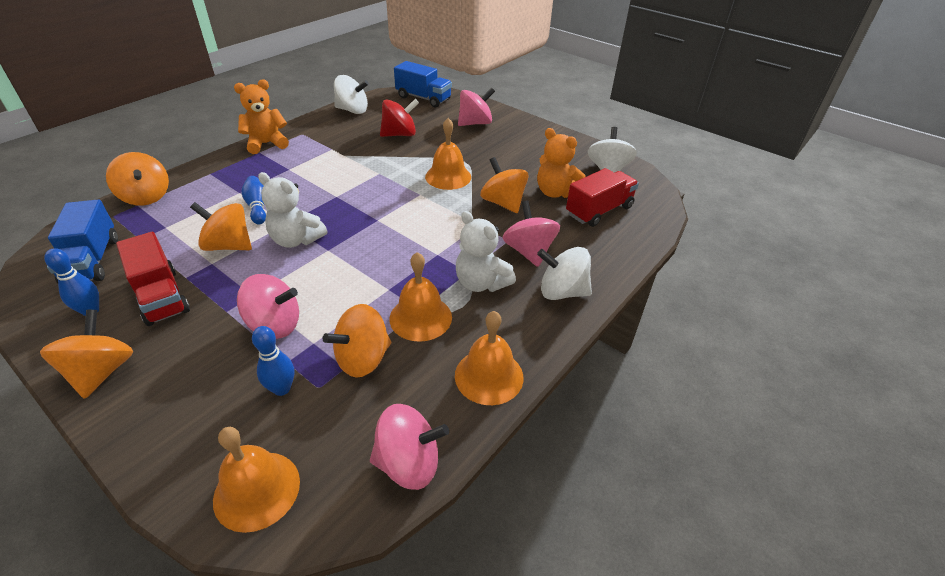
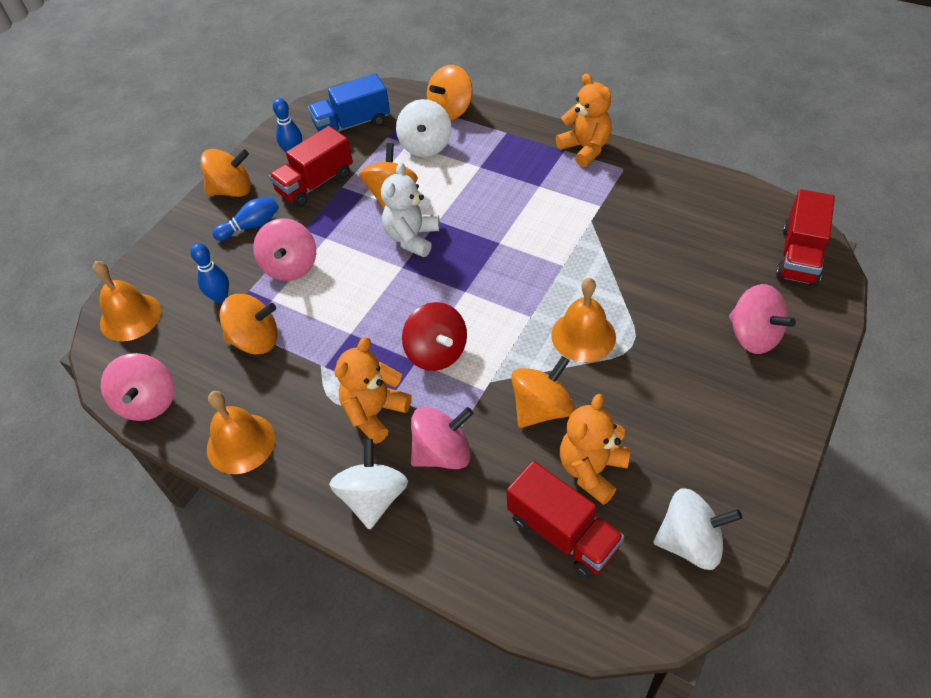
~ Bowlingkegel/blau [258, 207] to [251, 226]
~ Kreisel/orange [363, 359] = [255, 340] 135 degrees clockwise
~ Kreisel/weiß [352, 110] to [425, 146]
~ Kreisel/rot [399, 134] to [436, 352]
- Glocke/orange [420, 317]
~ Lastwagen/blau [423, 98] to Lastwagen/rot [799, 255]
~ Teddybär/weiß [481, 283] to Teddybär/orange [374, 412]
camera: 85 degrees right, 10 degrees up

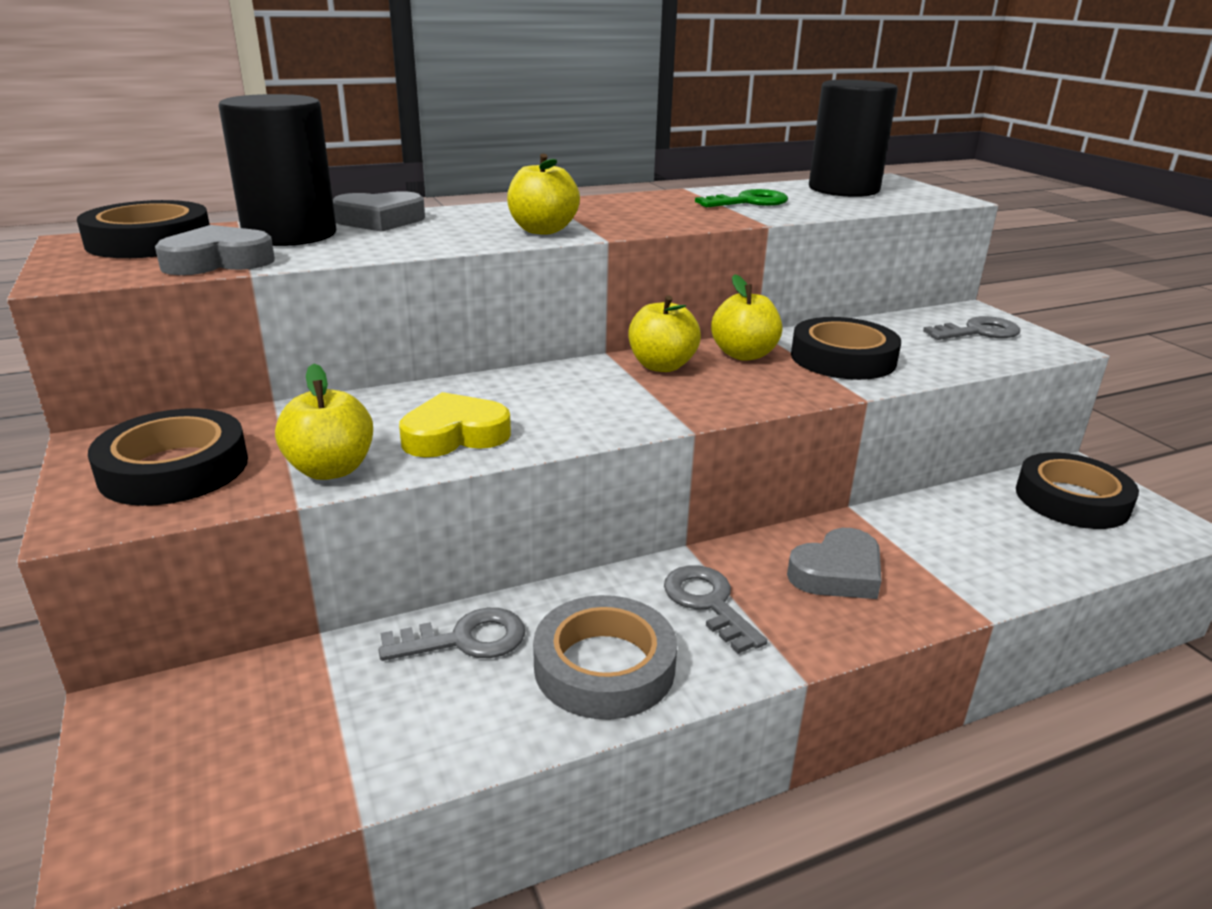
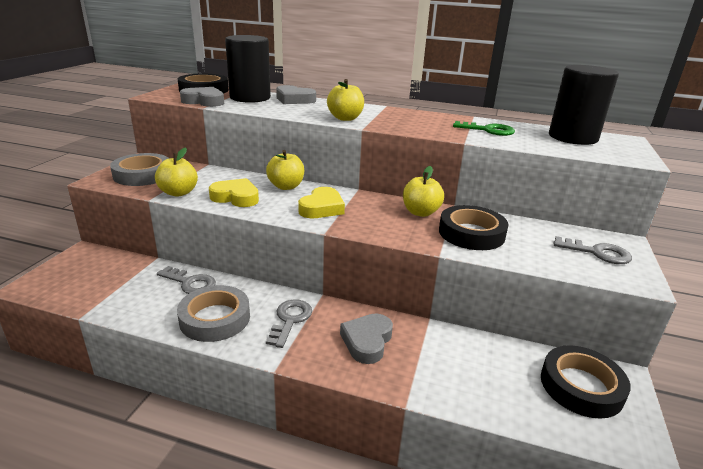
~ Klebeband/schwarz [174, 468] to Klebeband/grau [142, 175]
~ Apfel/gelb [662, 366] to [286, 186]
~ Herz/grau [837, 573] = [367, 341] 105 degrees clockwise
+ Herz/gelb [322, 208]
camera: 40 degrees right, 0 degrees up

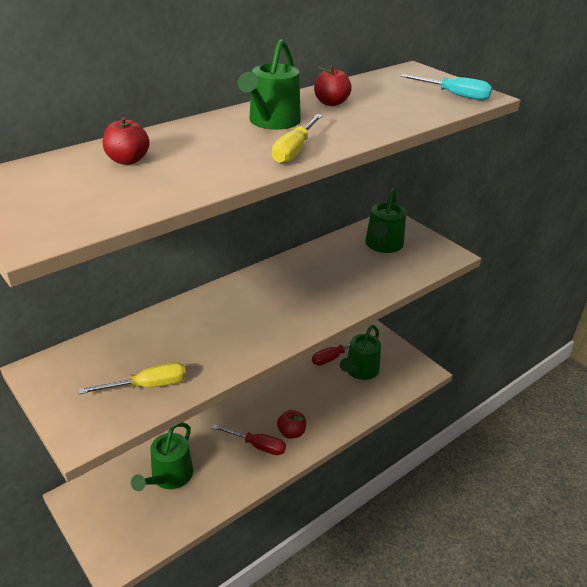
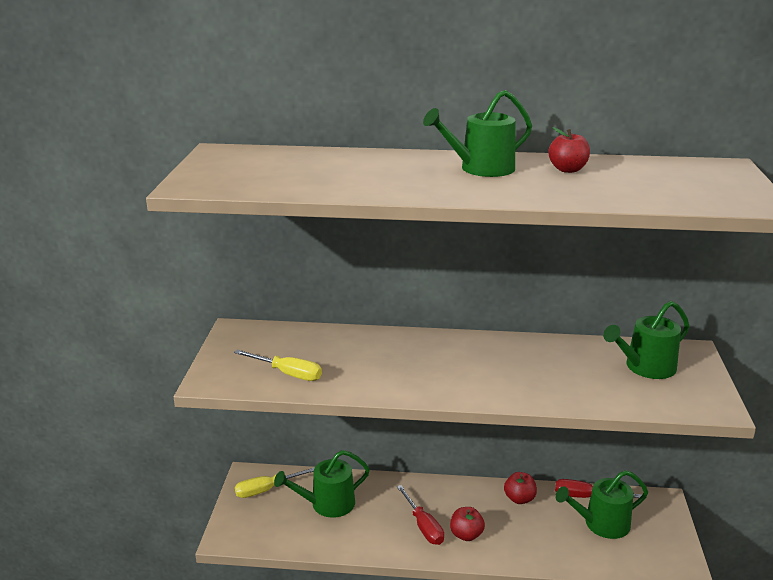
~ Apfel/rot [128, 160] to [519, 499]
~ Schraubenzieher/gelb [294, 151] to [266, 490]
- Schraubenzieher/türkis [454, 95]
camera: 45 degrees right, 10 degrees down

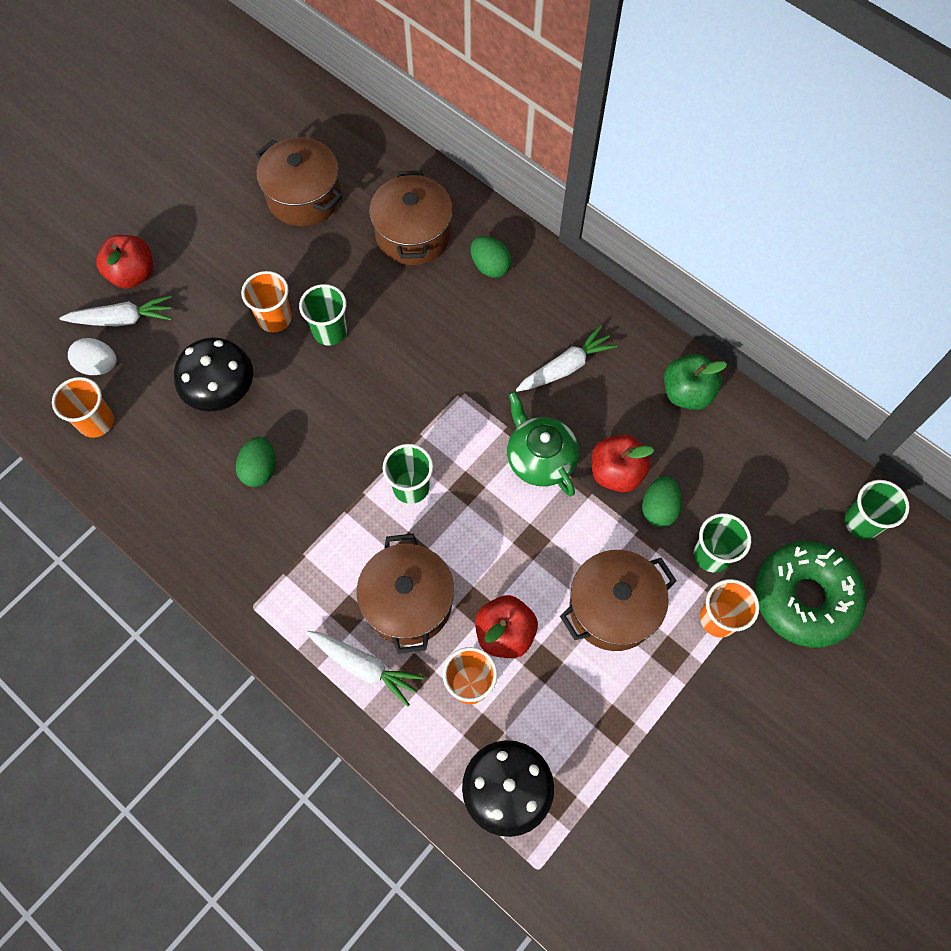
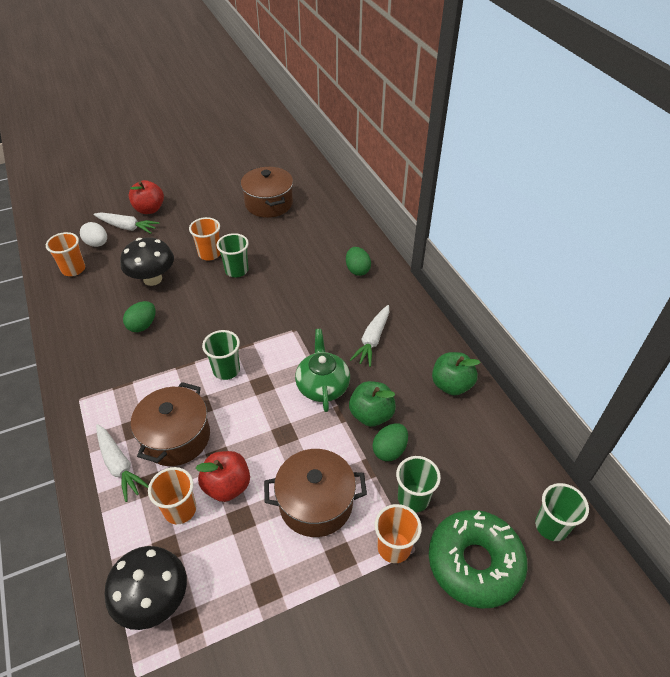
- Kochtopf/braun [413, 234]
~ Karotte/weiß [565, 367] = [372, 339] 120 degrees clockwise
~ Apfel/rot [616, 472] to Apfel/grün [371, 415]
camera: 25 degrees right, 20 degrees down

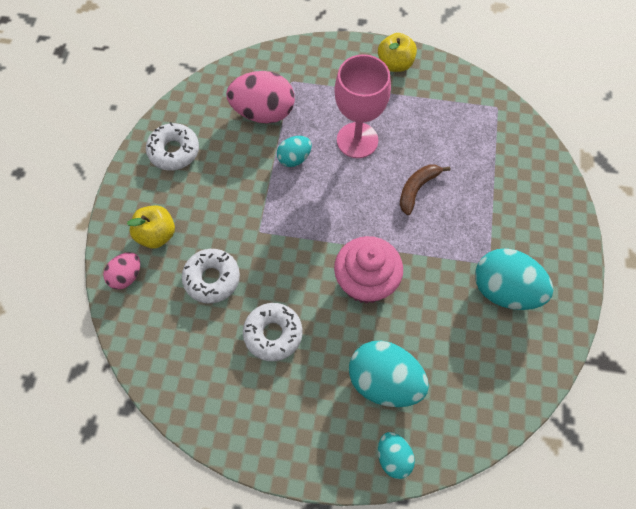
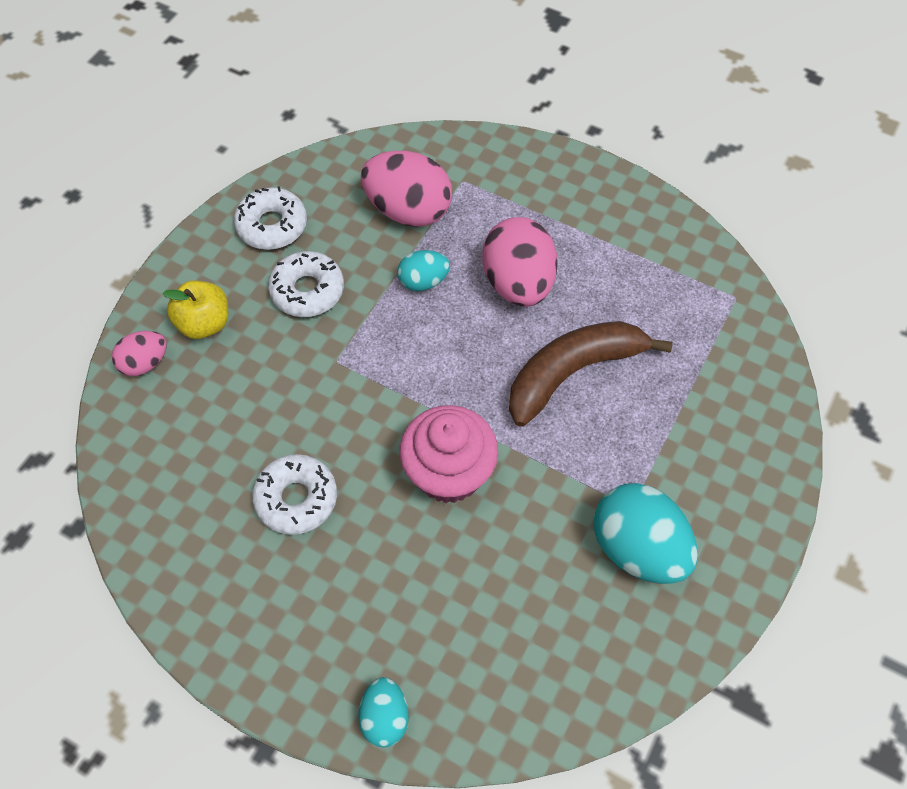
~ Donut/weiß [212, 279] to [307, 290]
~ Kelch/rosa [357, 140] to Ei/rosa [518, 283]
- Ei/türkis [384, 381]
- Apfel/gelb [395, 64]
~ Banane/braun [417, 189] = [573, 373] x1.77
camera: 20 degrees right, 5 degrees down

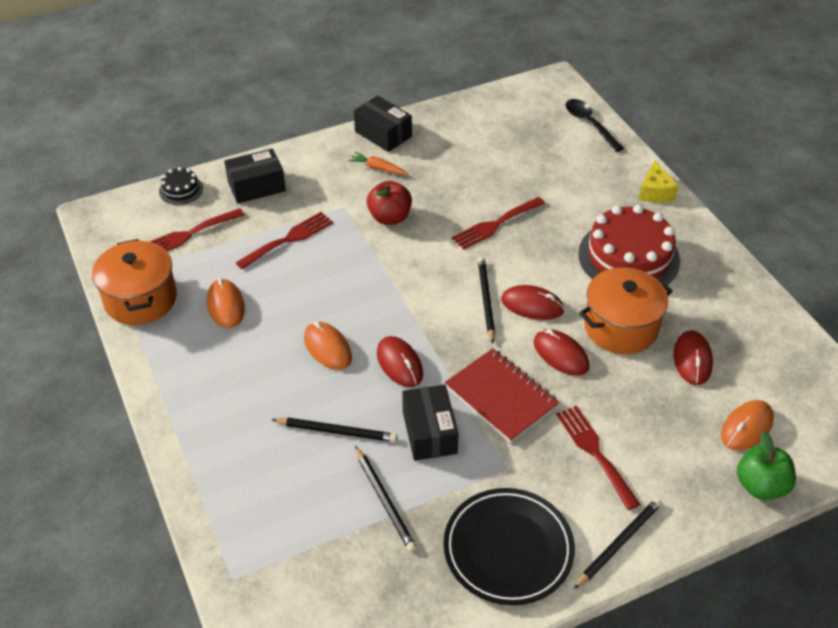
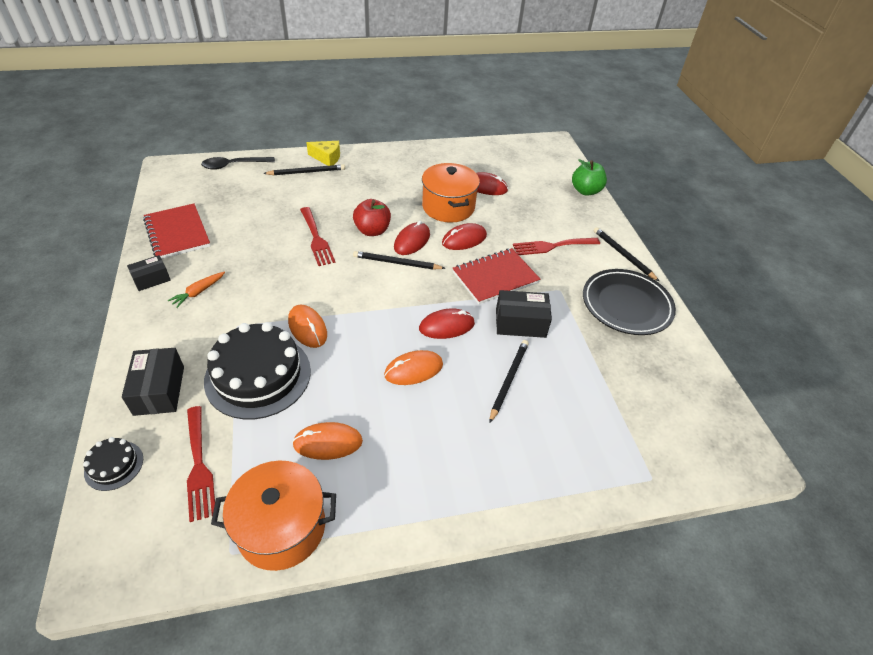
~ Gabel/rot [289, 239] to Kuchen/schwarz [258, 375]
~ Schachtel/schwarz [383, 134] = [151, 279] x0.65
~ Bleistift/schwarz [385, 500] to [307, 172]
~ Apfel/rot [389, 217] to [372, 231]
- Kuchen/rot [629, 257]
~ Computermaus/orange [746, 427] to [307, 328]
+ Notizbuch/rot [177, 233]
camera: 80 degrees left, 0 degrees up

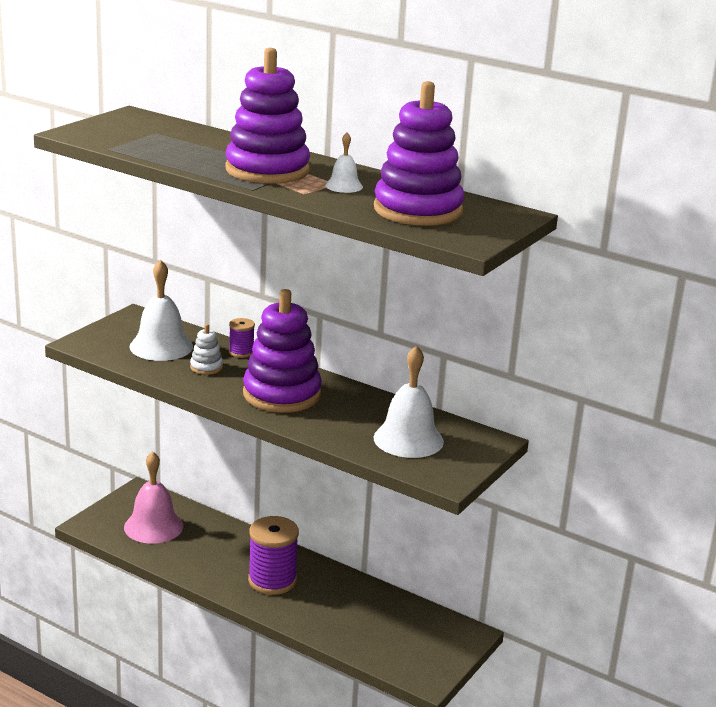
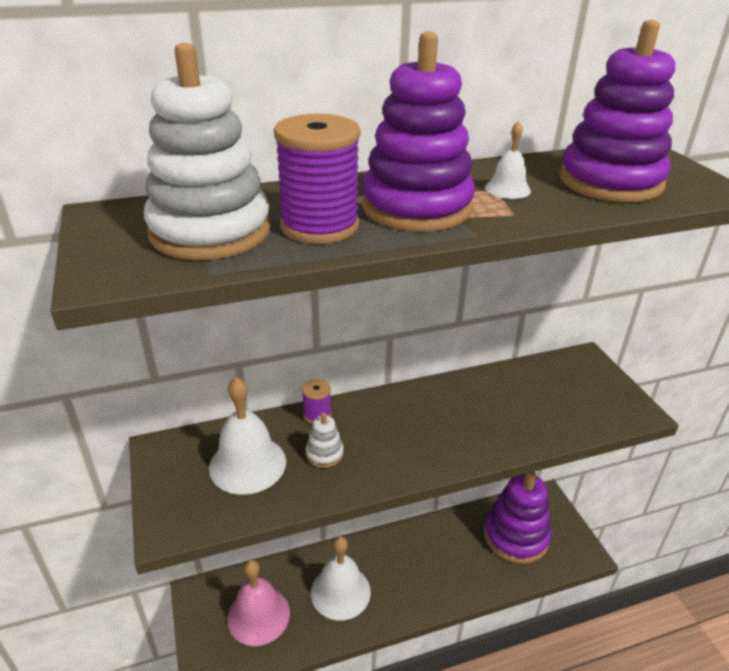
~ Stapelspielzeug/lila [282, 394] to [515, 536]
~ Garnrolle/lila [272, 580] to [319, 226]
~ Glocke/weiß [408, 439] to [340, 592]
+ Stapelspielzeug/weiß [210, 232]
camera: 50 degrees left, 10 degrees up

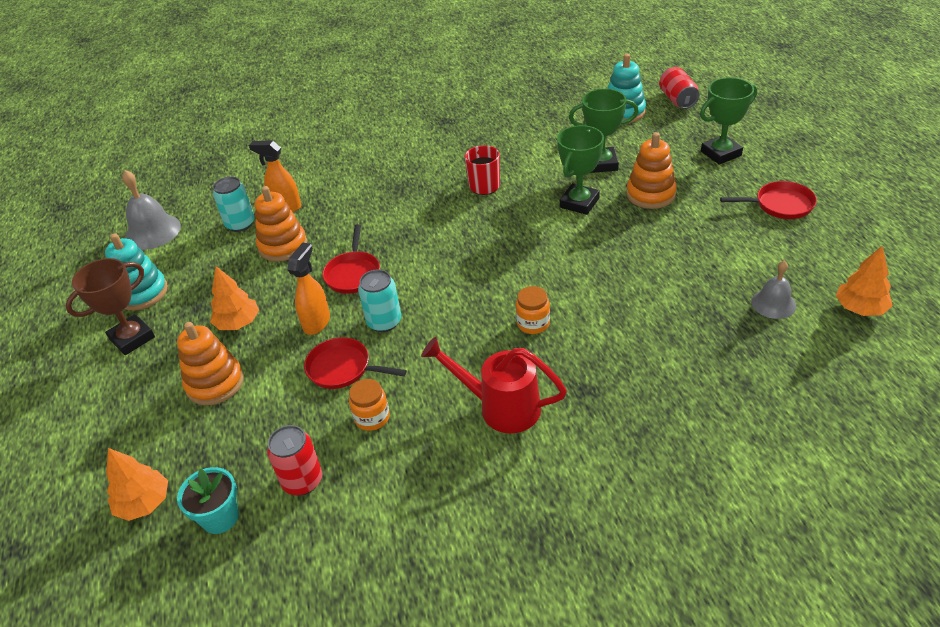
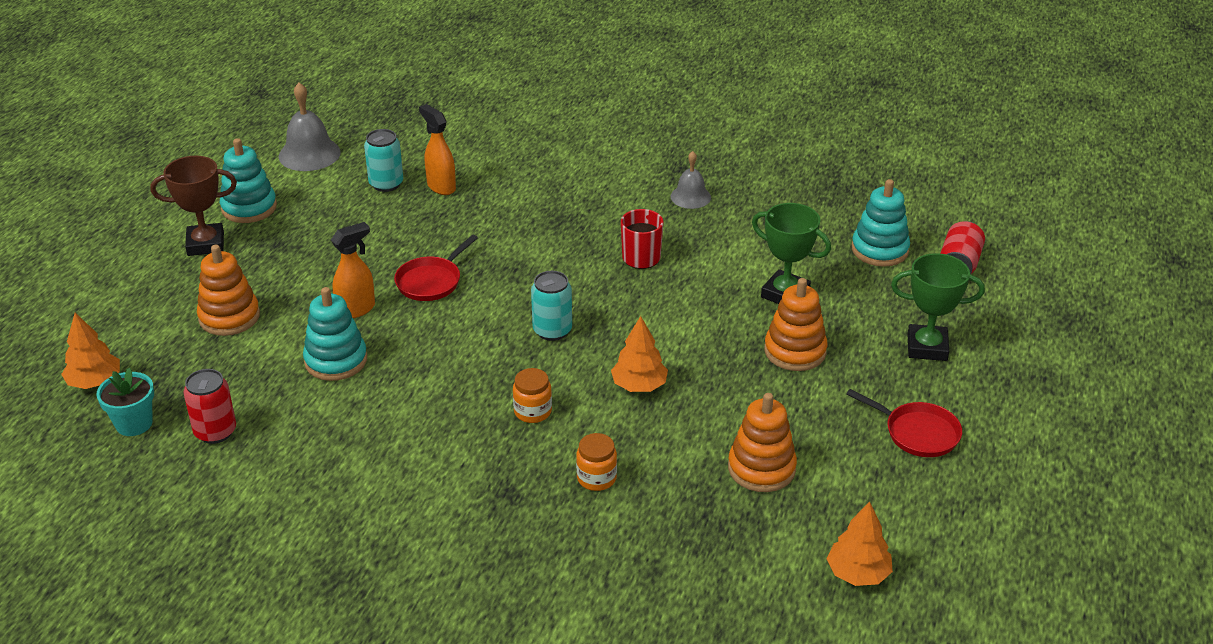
~ Baum/orange [238, 323] to [639, 385]
~ Stapelspielzeug/orange [283, 246] to [761, 468]
~ Pfanne/rot [343, 368] to Stapelspielzeug/türkis [336, 360]
~ Einmachglas/orange [372, 417] to [596, 478]
~ Dose/türkis [384, 322] to [552, 330]
- Gießkanne/rot [501, 407]
- Pokal/grün [579, 203]
~ Glocke/grau [773, 303] to [690, 197]
camera: 30 degrees right, 5 degrees down

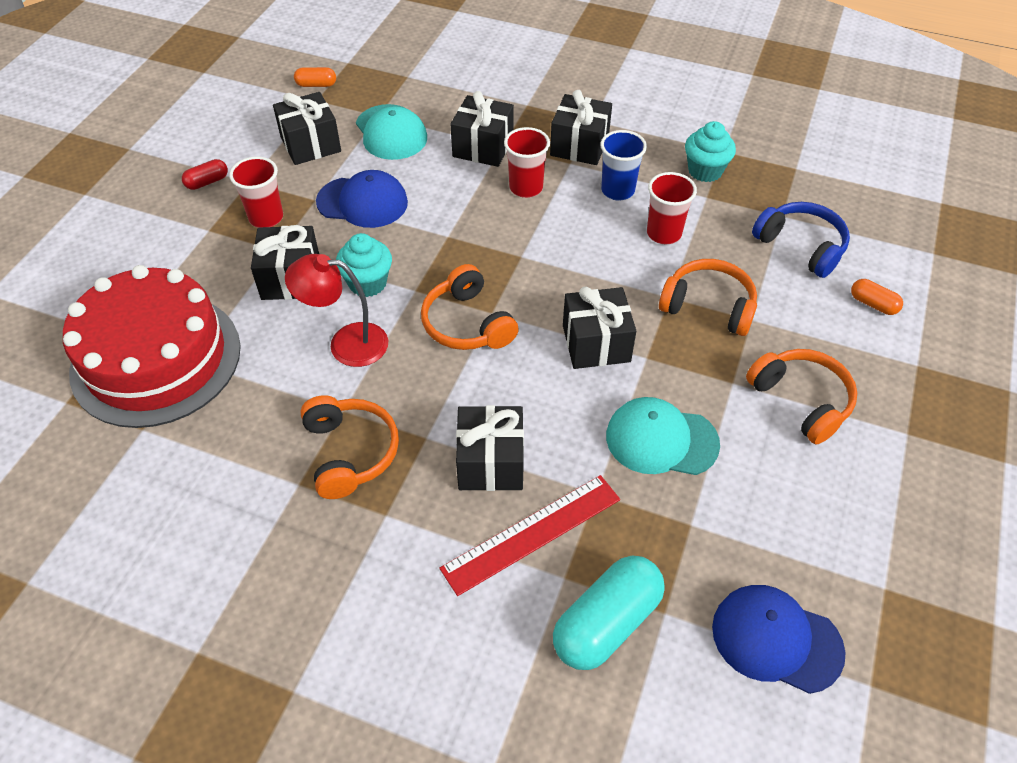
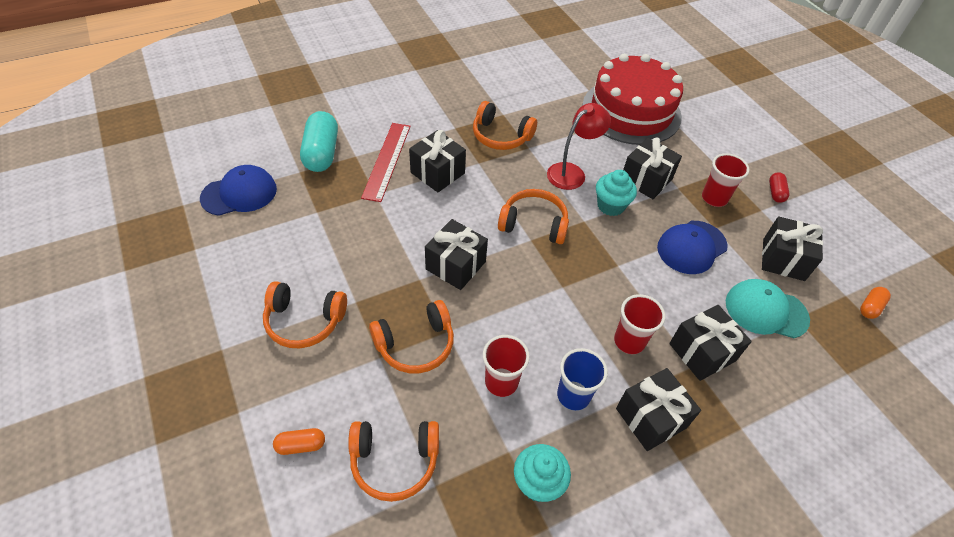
- Kappe/türkis [661, 440]
~ Kopfhörer/blau [801, 246] to Kopfhörer/orange [395, 461]
camera: 130 degrees right, 0 degrees up

